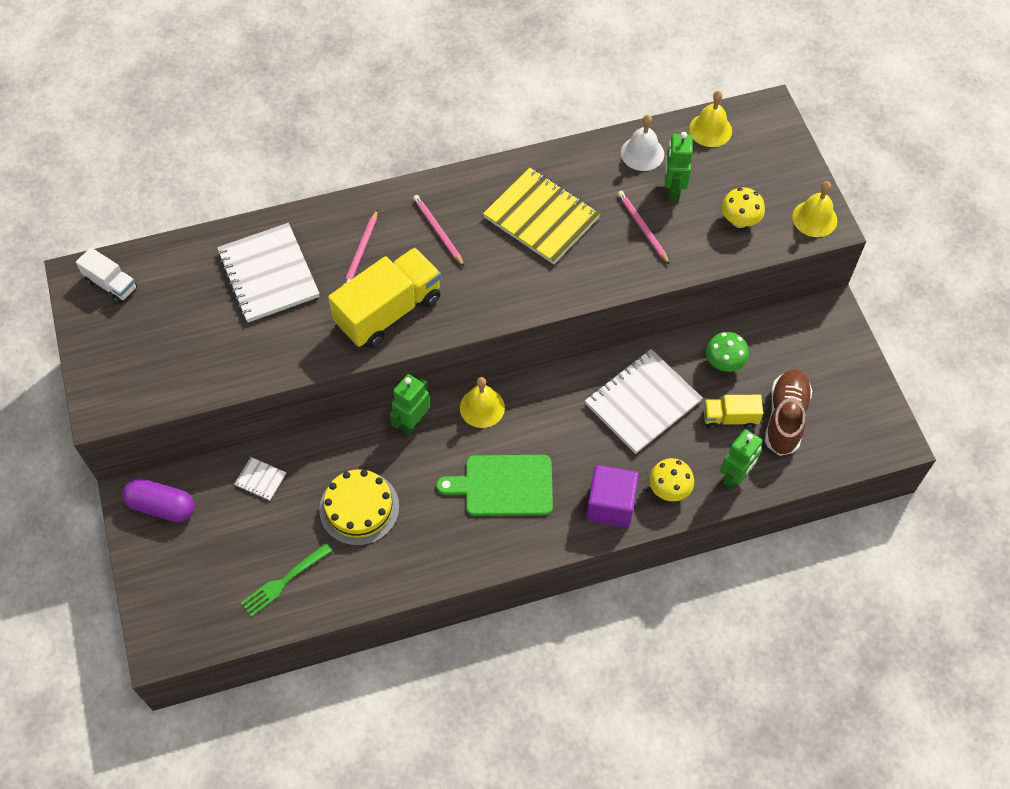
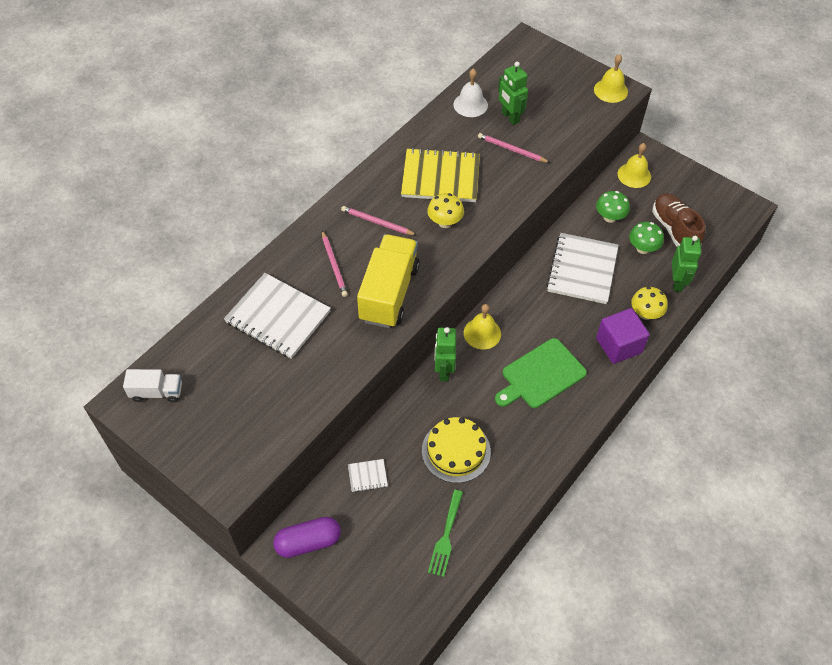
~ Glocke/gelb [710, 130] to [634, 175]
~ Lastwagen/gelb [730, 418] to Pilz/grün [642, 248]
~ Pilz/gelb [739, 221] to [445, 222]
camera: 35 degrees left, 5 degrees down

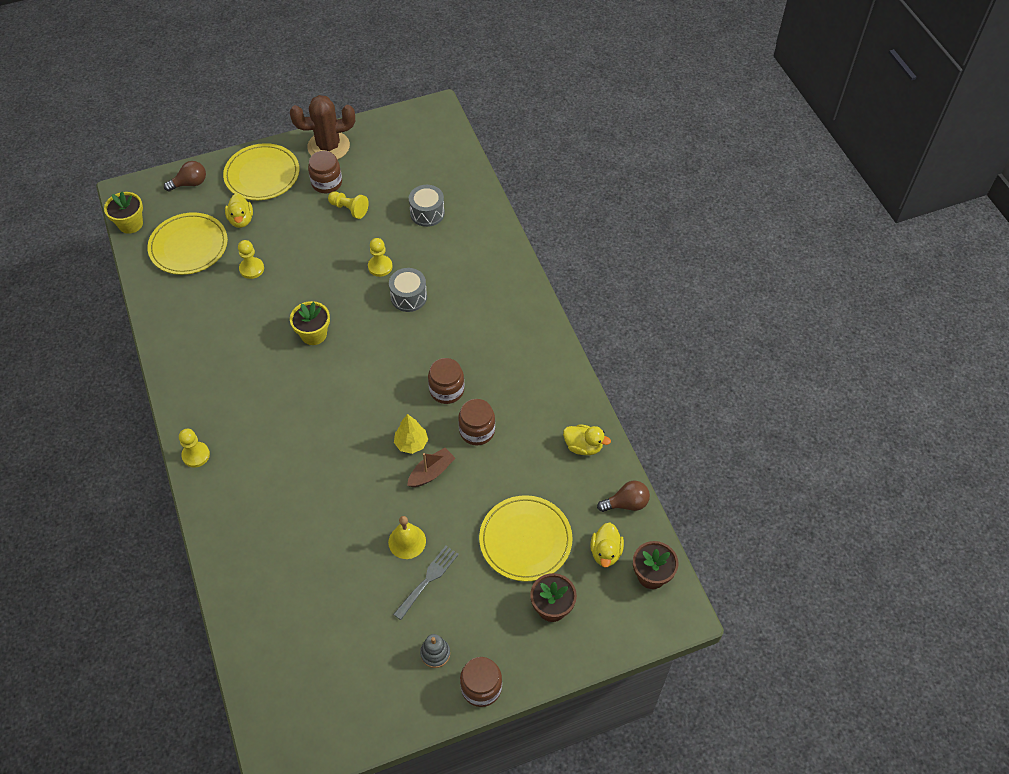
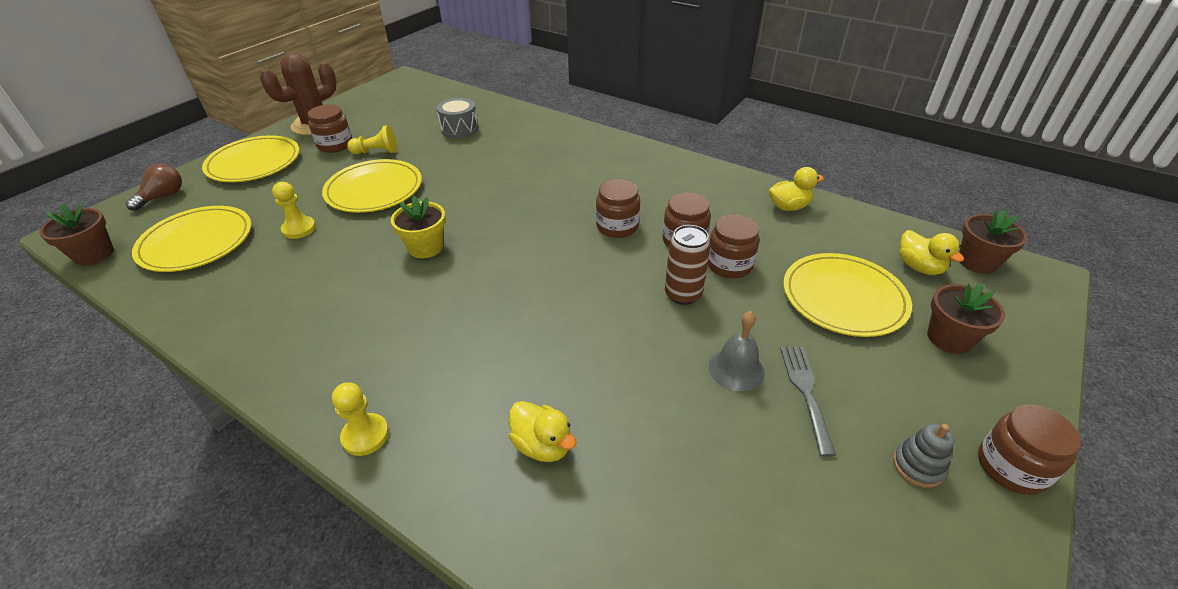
~ Blumentopf/gelb [130, 224] to Blumentopf/braun [94, 254]
~ Ente/gelb [241, 220] to [542, 445]
- Bauer/gelb [380, 267]
~ Glocke/gelb [407, 541] to Glocke/grau [736, 369]
- Trommel/grau [409, 297]
- Baum/gelb [411, 443]
~ Boot/braun [431, 472] to Dose/braun [683, 294]
- Glühbirne/braun [626, 503]
+ Teller/gelb [374, 190]
+ Einmachglas/braun [729, 265]
camera: 35 degrees left, 15 degrees down

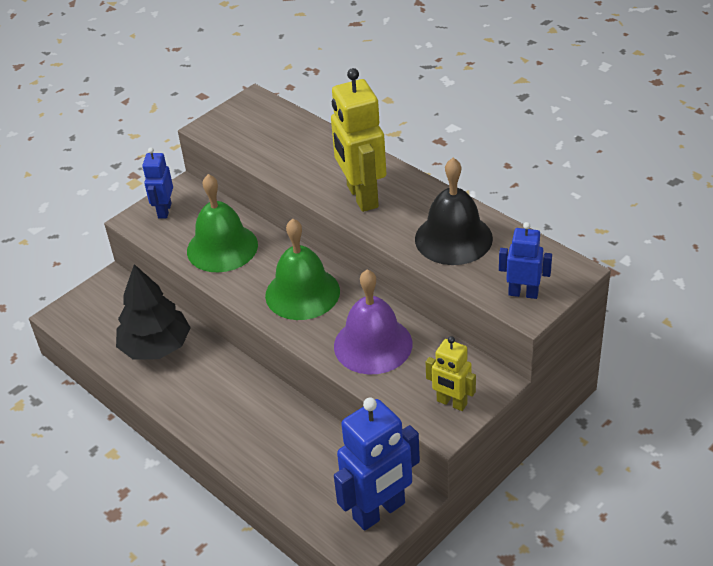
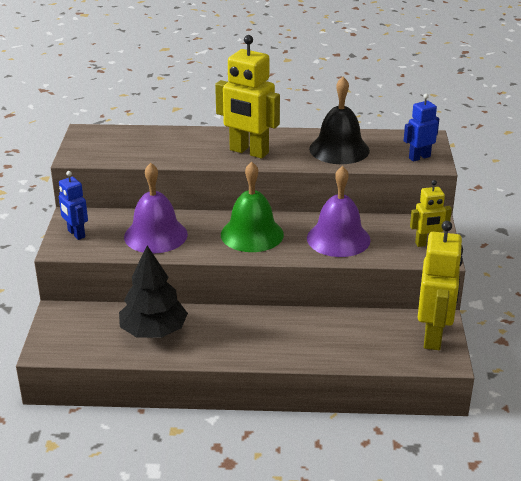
~ Glocke/grün [222, 247] to Glocke/lila [155, 235]
~ Roboter/blau [379, 511] to Roboter/gelb [433, 336]
camera: 45 degrees left, 10 degrees down

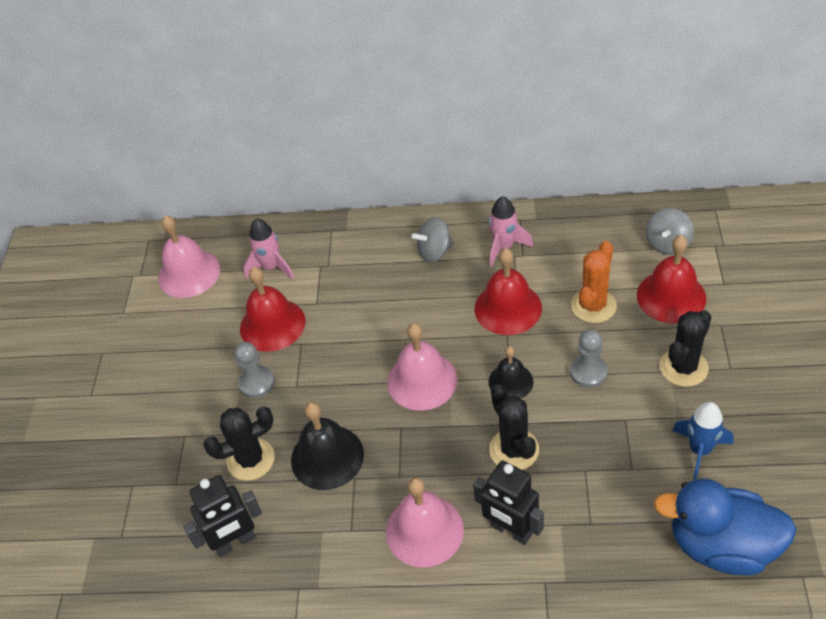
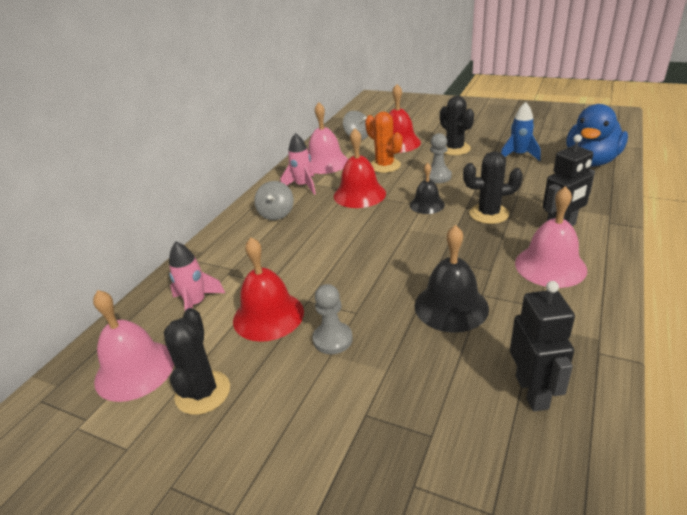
~ Kaktus/schwarz [251, 459] to [203, 392]
~ Glocke/rosa [422, 380] to [325, 163]
camera: 70 degrees left, 15 degrees down

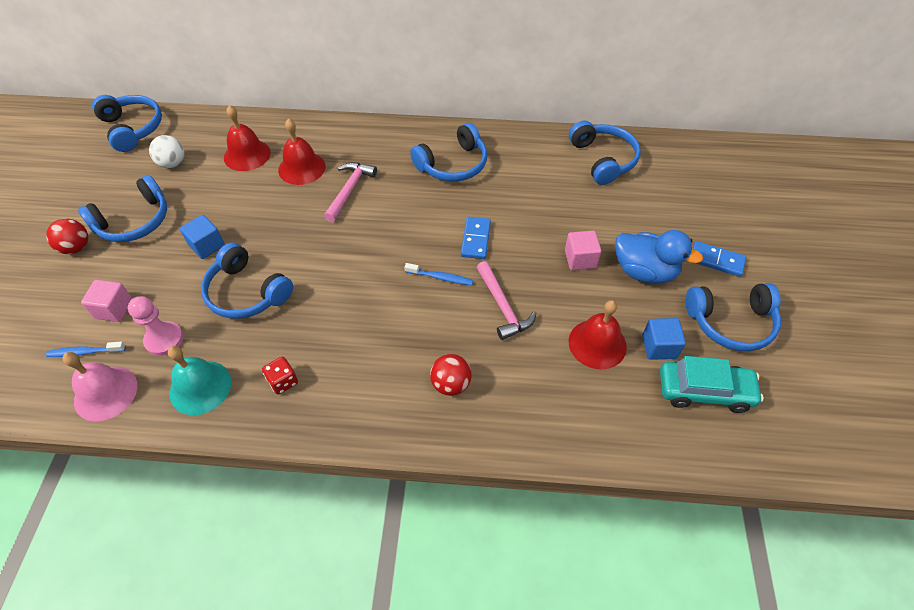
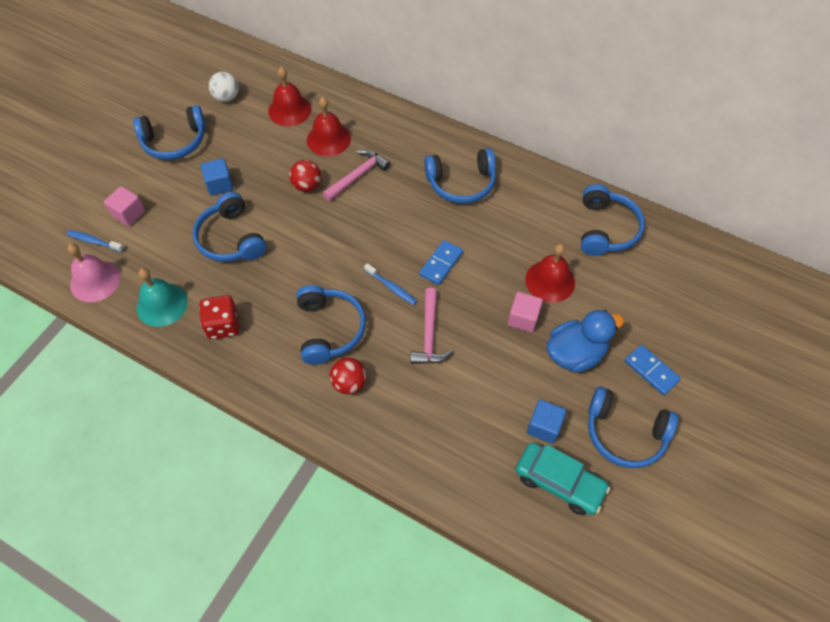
~ Ball/rot [76, 247] to [307, 186]
~ Kopfhörer/blau [133, 128] to [330, 329]
- Bauer/rosa [164, 339]
~ Spielwürfel/rot [283, 381] = [223, 325] x1.51
~ Glocke/rot [597, 344] to [550, 281]
~ Ente/blau [644, 271] = [575, 354] 75 degrees counterclockwise
camera: 25 degrees right, 5 degrees up

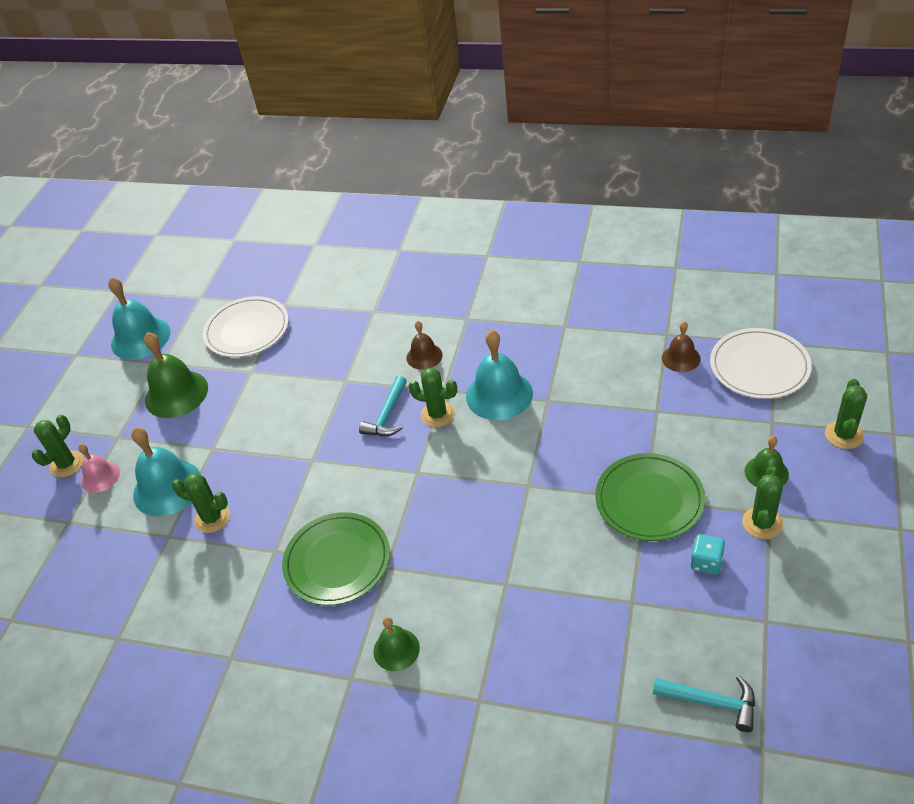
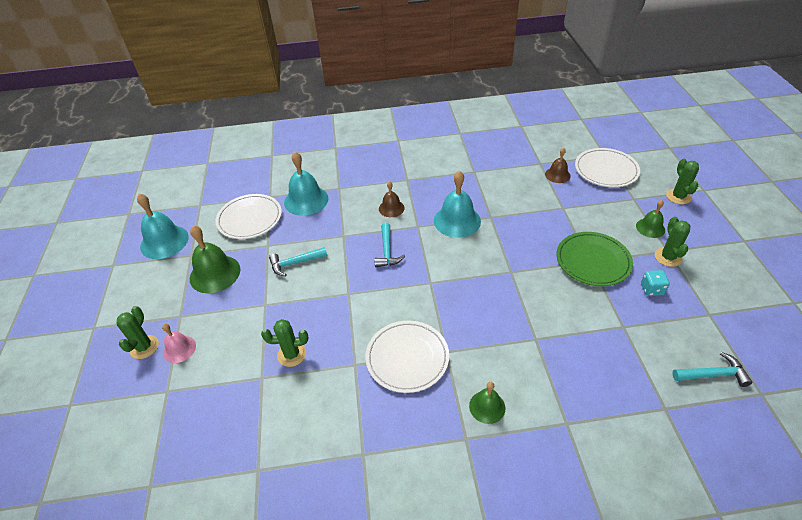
~ Glocke/türkis [167, 487] to [306, 200]
~ Teller/grün [337, 561] to Teller/weiß [407, 358]
- Kaktus/grün [437, 414]
+ Hammer/türkis [295, 263]
camera: 25 degrees left, 0 degrees up

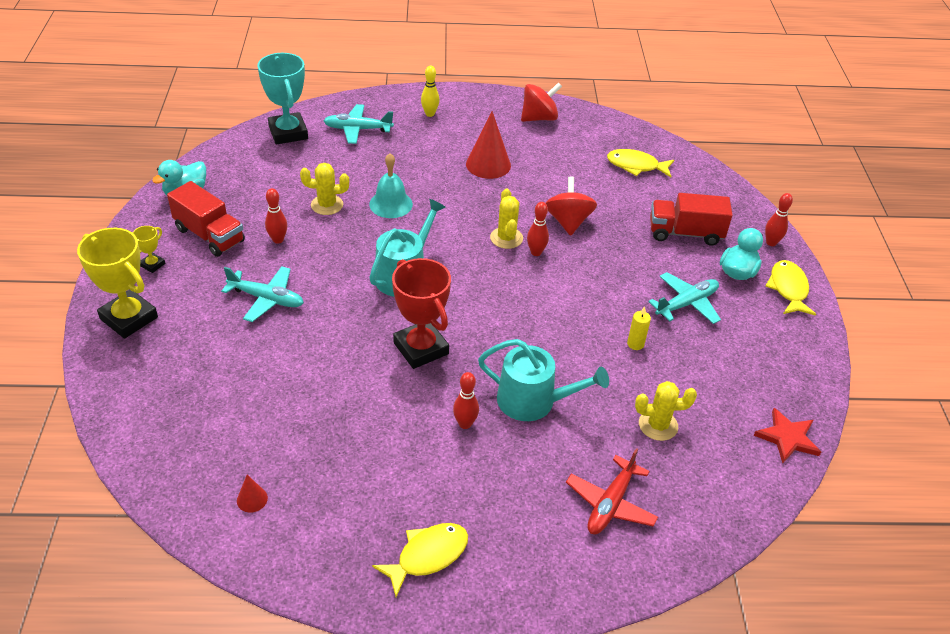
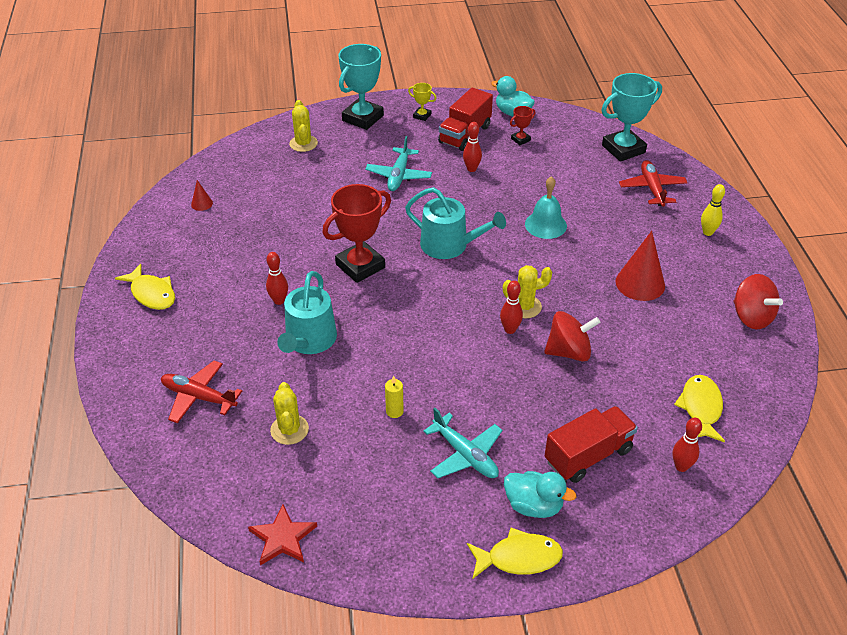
~ Pokal/gelb [129, 318] to Pokal/türkis [362, 118]
~ Kaktus/gelb [327, 205] to [303, 143]
~ Flugzeug/türkis [357, 129] to Flugzeug/rot [652, 188]
~ Lastwagen/rot [685, 233] = [588, 455] 60 degrees clockwise
~ Bowlingkegel/rot [771, 243] to [681, 466]
+ Pokal/rot [520, 139]
camera: 85 degrees right, 0 degrees up

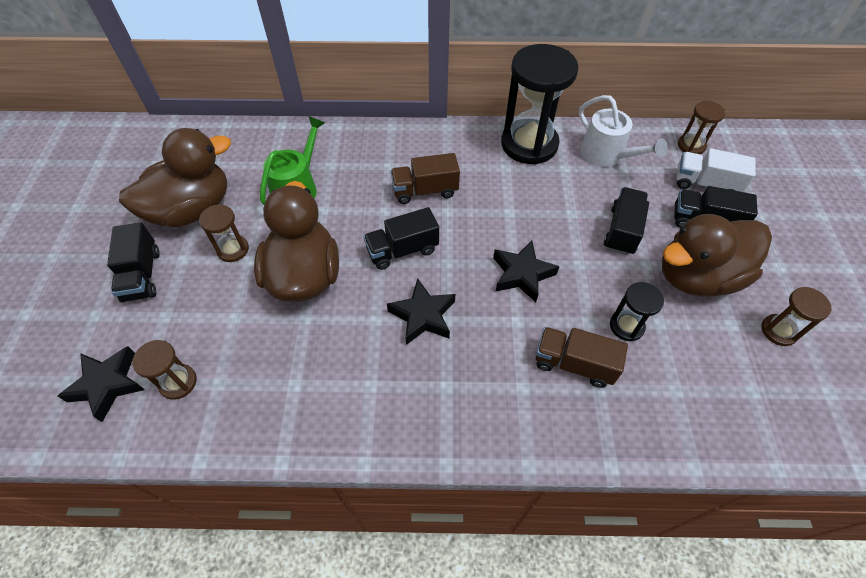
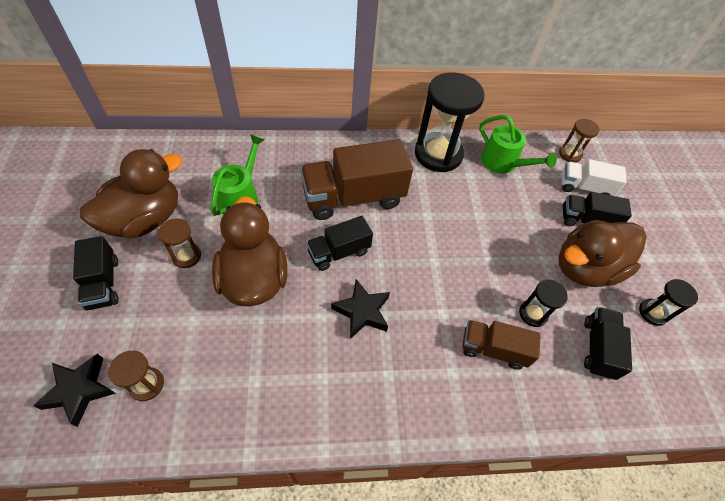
~ Lastwagen/braun [425, 191] = [353, 197] x1.77
- Stern/schwarz [522, 274]
~ Gießkanne/weiß [606, 155] to Gießkanne/grün [503, 163]
~ Lastwagen/schwarz [622, 231] to [598, 348]
~ Sanduhr/braun [778, 331] to Sanduhr/schwarz [653, 313]
camera: 10 degrees left, 0 degrees up

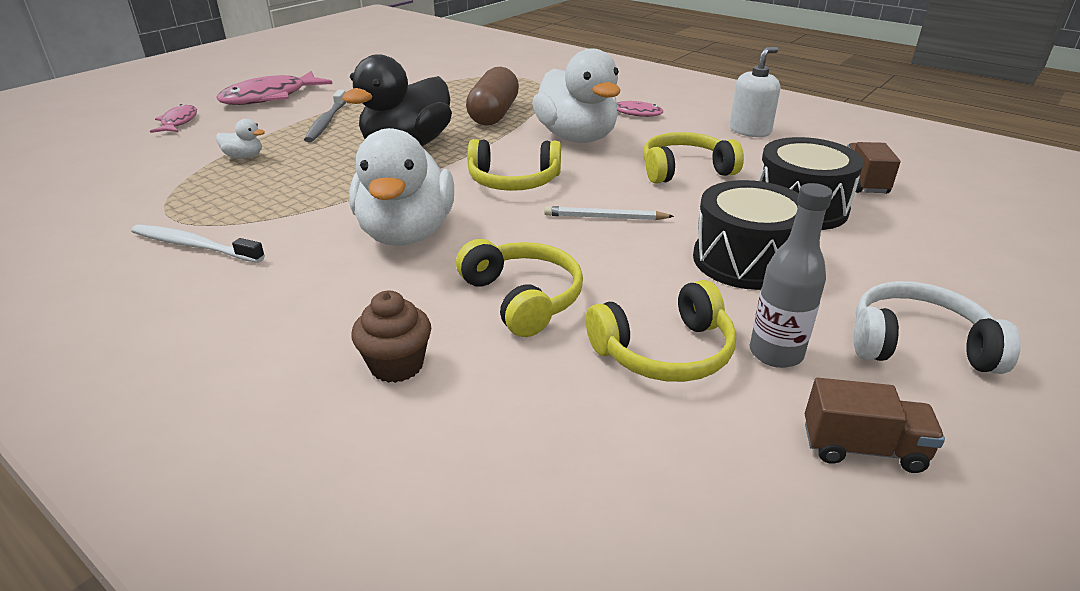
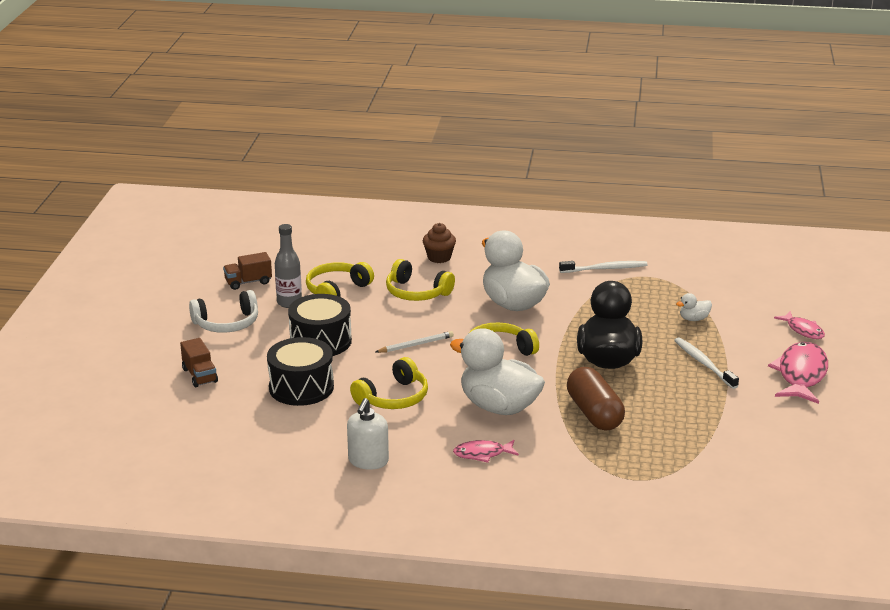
~ Zahnbürste/grau [326, 122] to Zahnbürste/weiß [704, 363]
~ Lastwagen/braun [863, 182] to [200, 375]
camera: 150 degrees right, 5 degrees down

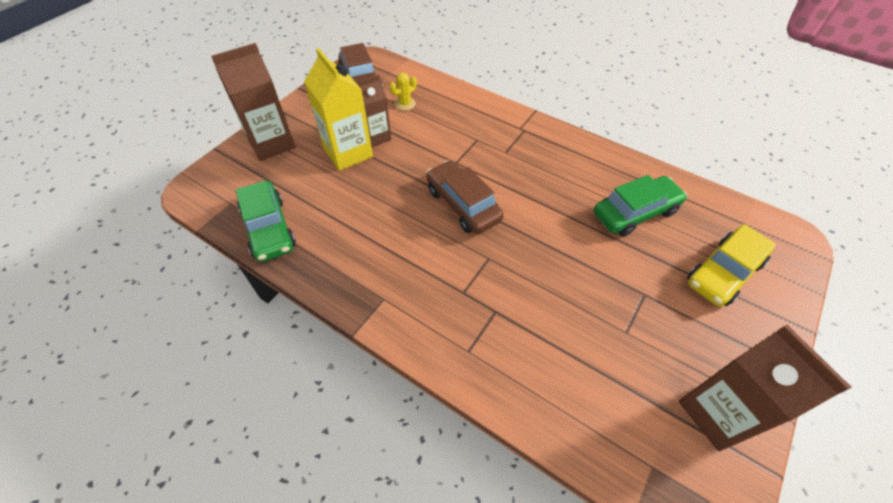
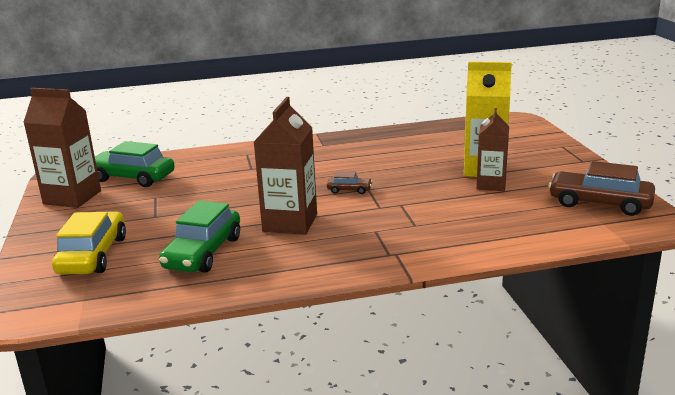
~ Getränkekarton/braun [272, 143] to [290, 223]
~ Auto/grün [269, 228] to [132, 177]
- Kaktus/gelb [405, 104]
~ Auto/braun [463, 204] = [349, 190] x0.49
camera: 135 degrees right, 30 degrees down

